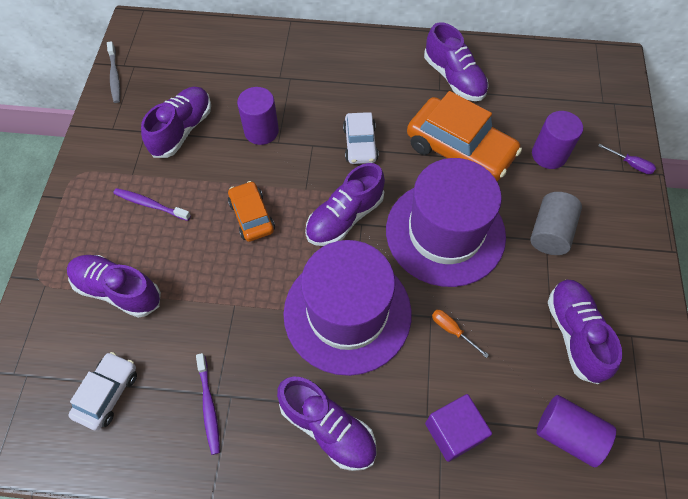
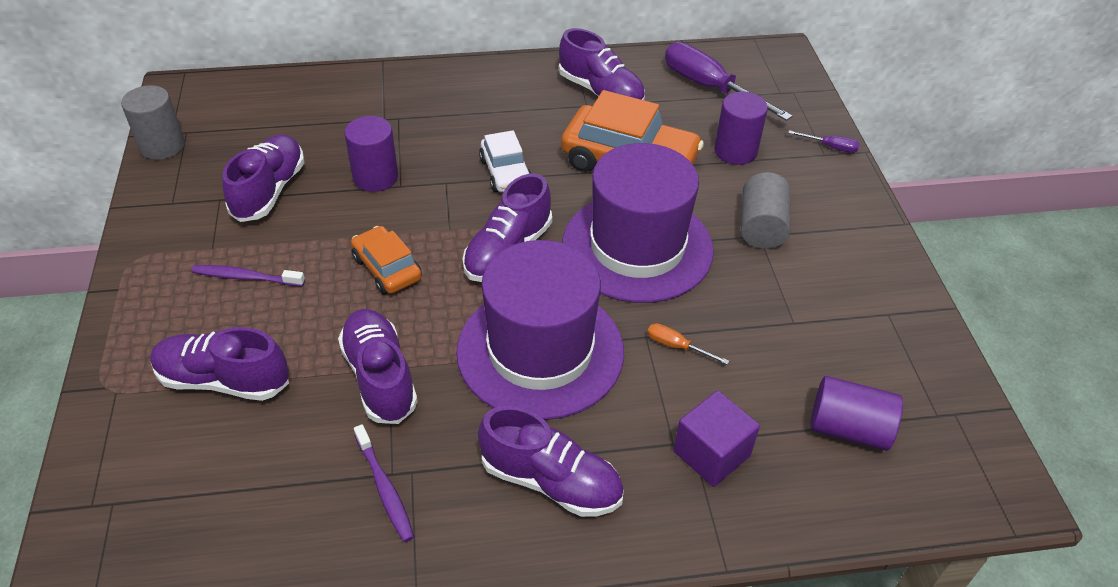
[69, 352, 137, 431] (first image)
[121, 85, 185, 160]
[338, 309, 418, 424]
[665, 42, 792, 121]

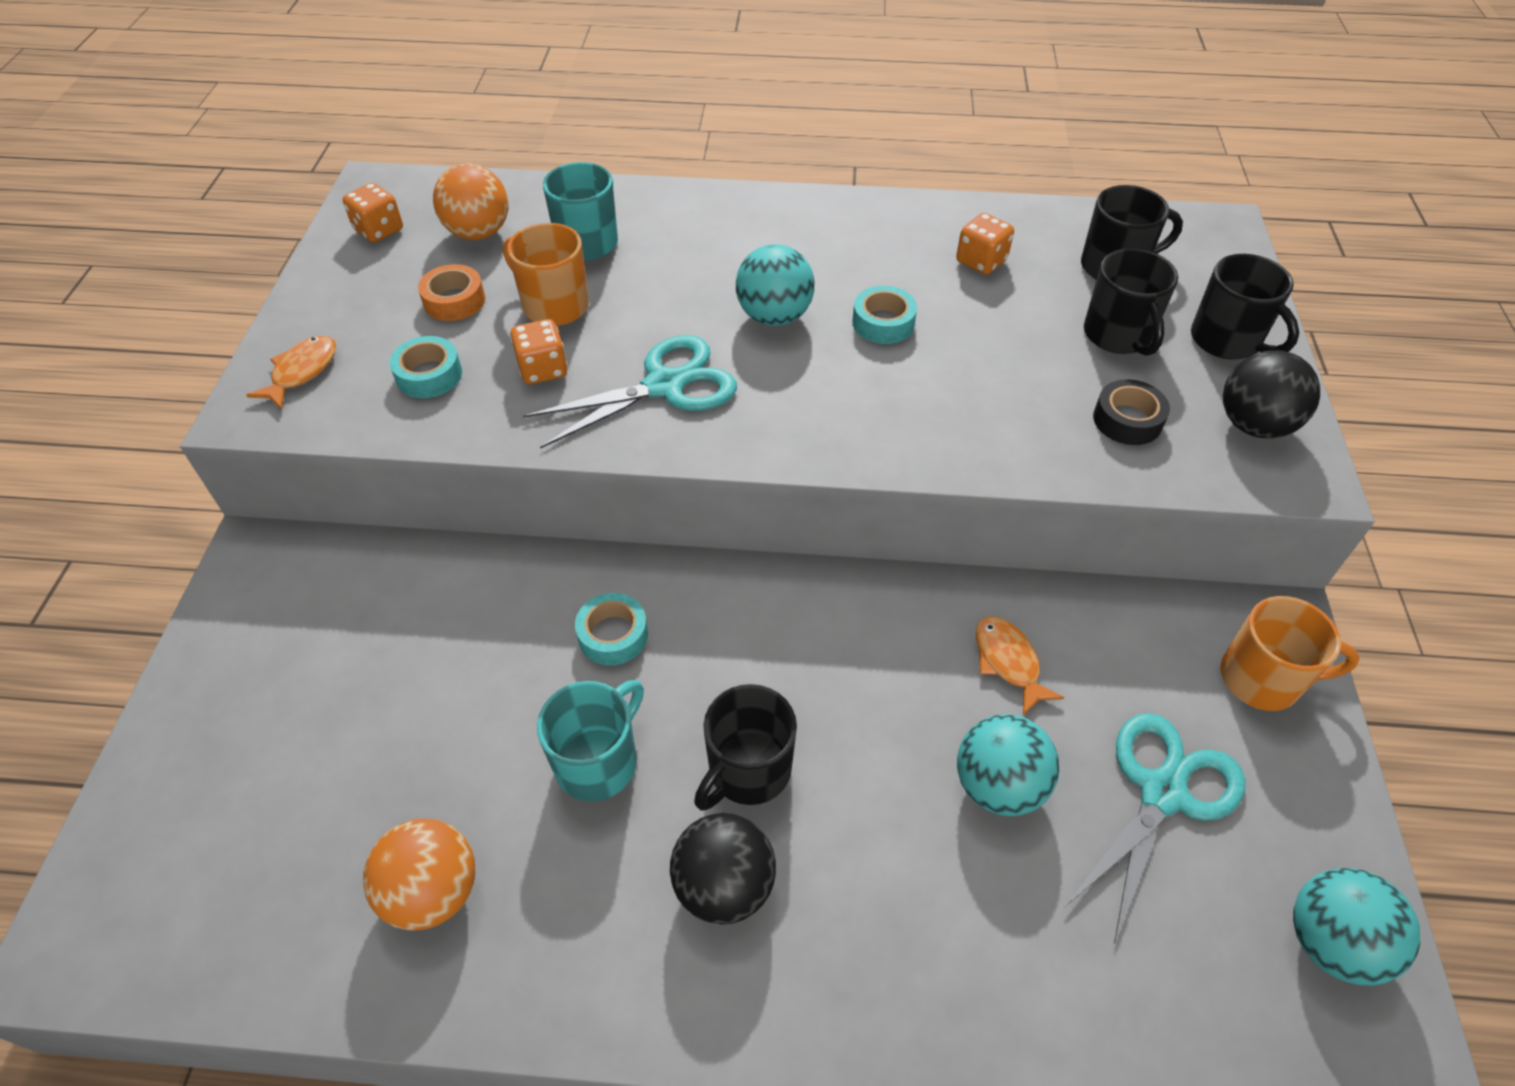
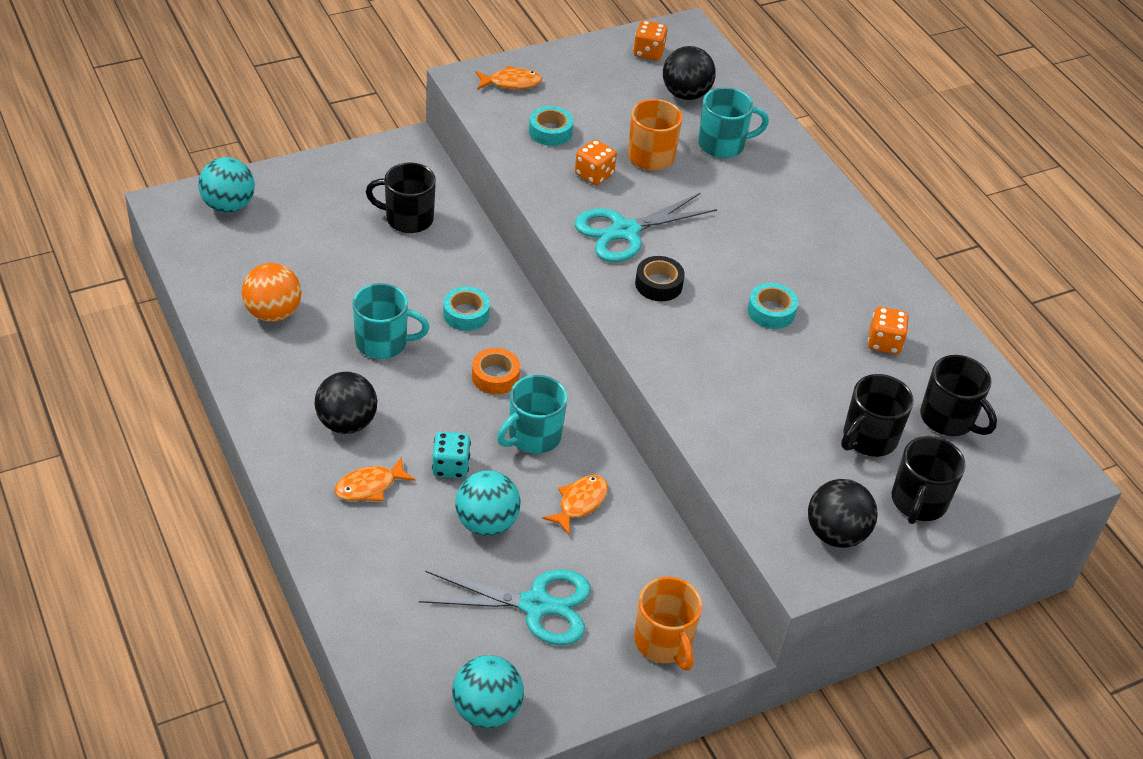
[472, 348, 520, 395]
[663, 46, 716, 100]
[575, 193, 717, 262]
[366, 162, 436, 233]
[198, 157, 255, 213]
[635, 256, 685, 301]
[334, 457, 415, 501]
[432, 432, 471, 478]
[497, 375, 567, 454]

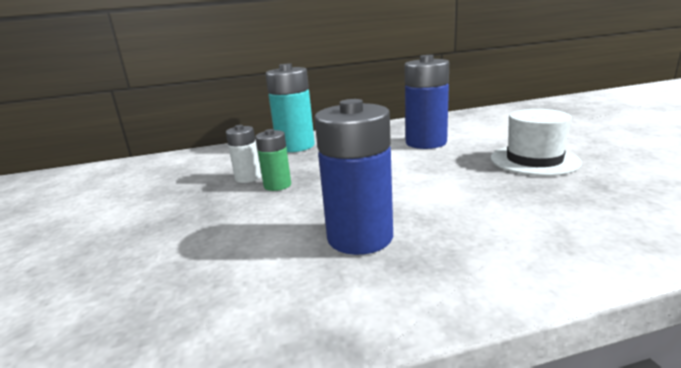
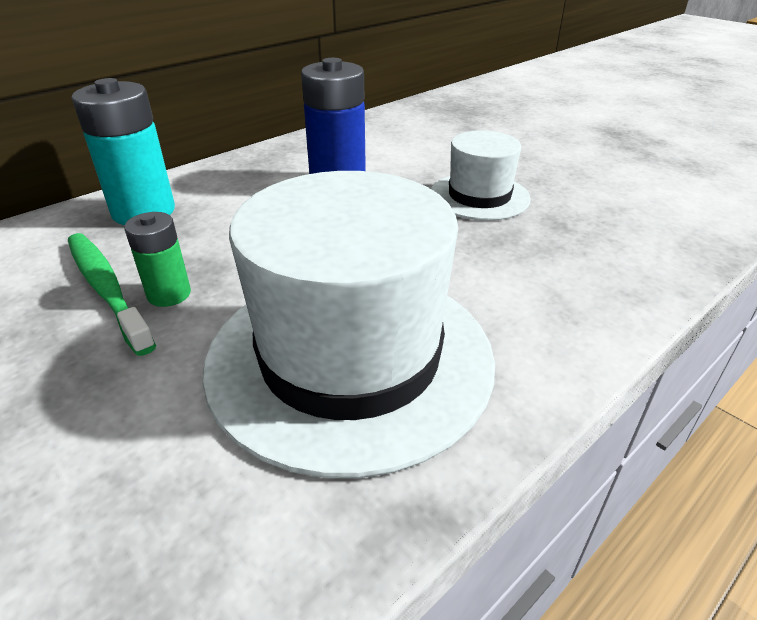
[68, 233, 156, 356]
[203, 171, 495, 478]

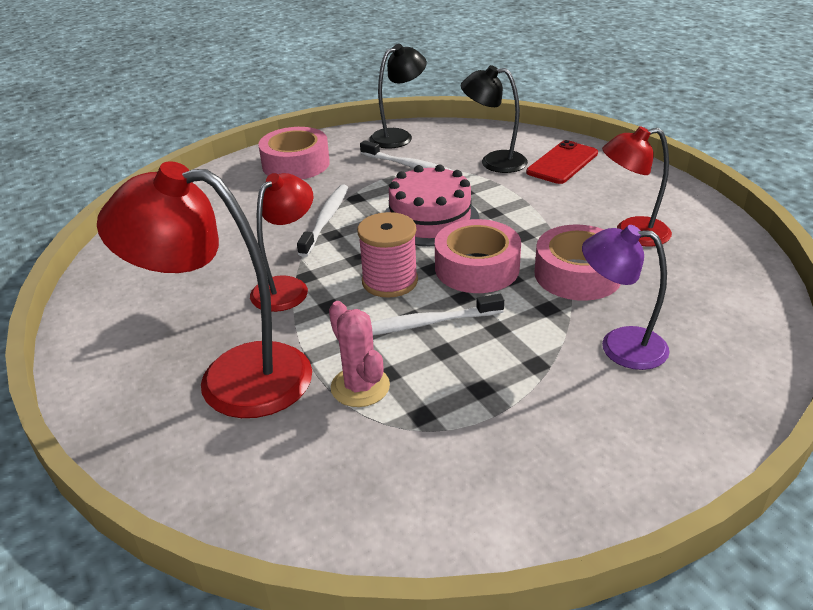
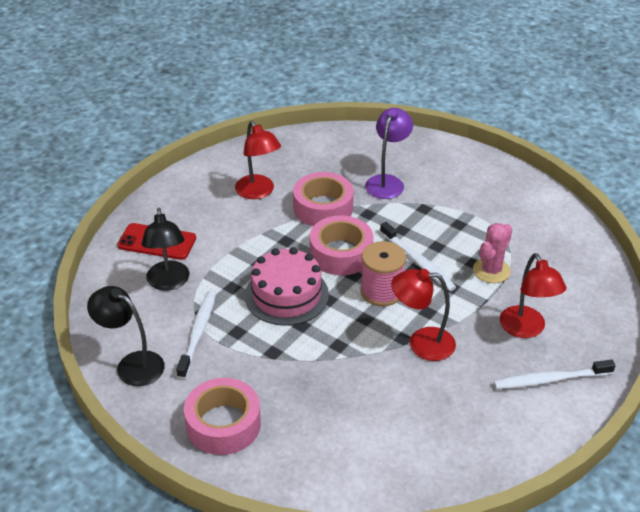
[500, 253, 566, 338]
[494, 360, 615, 389]
[365, 108, 413, 199]

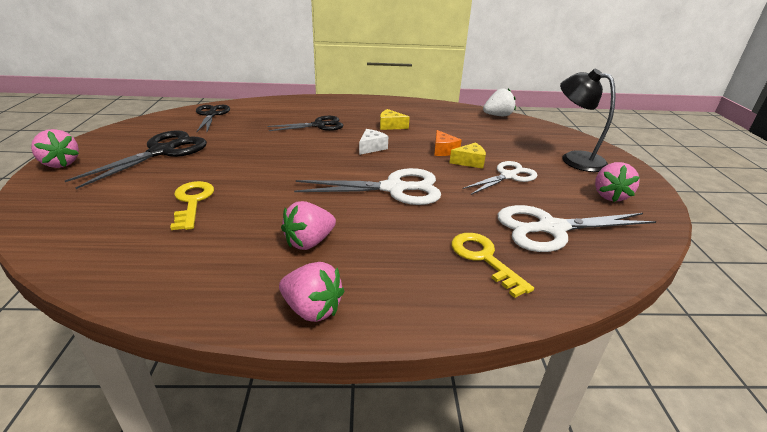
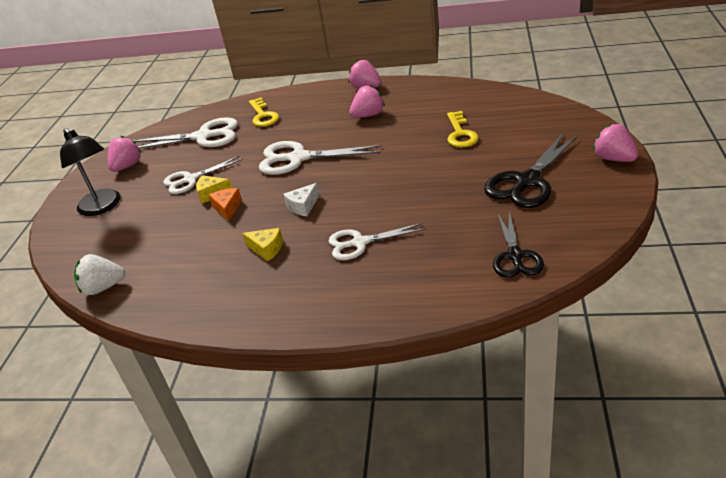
[329, 223, 426, 260]

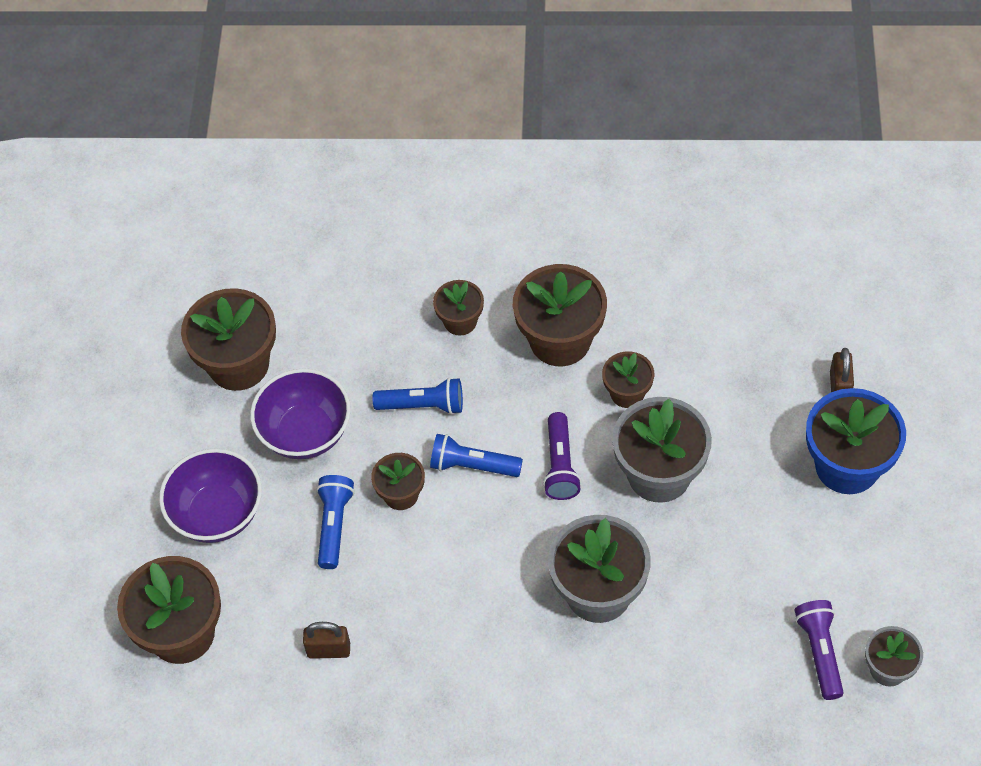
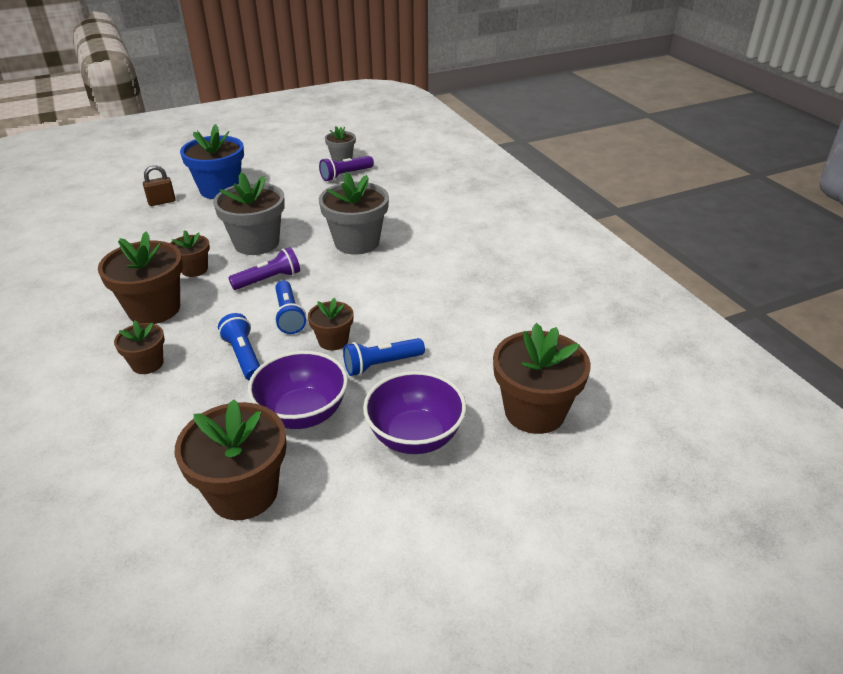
[303, 622, 350, 659] (first image)

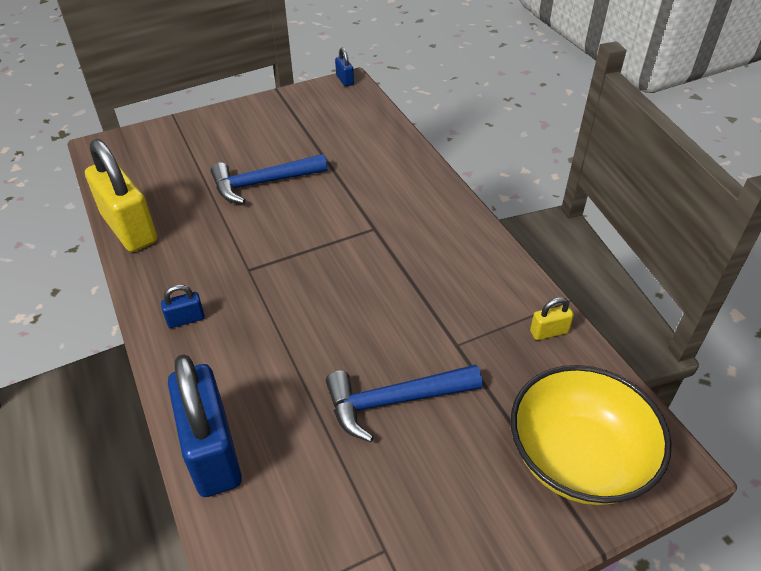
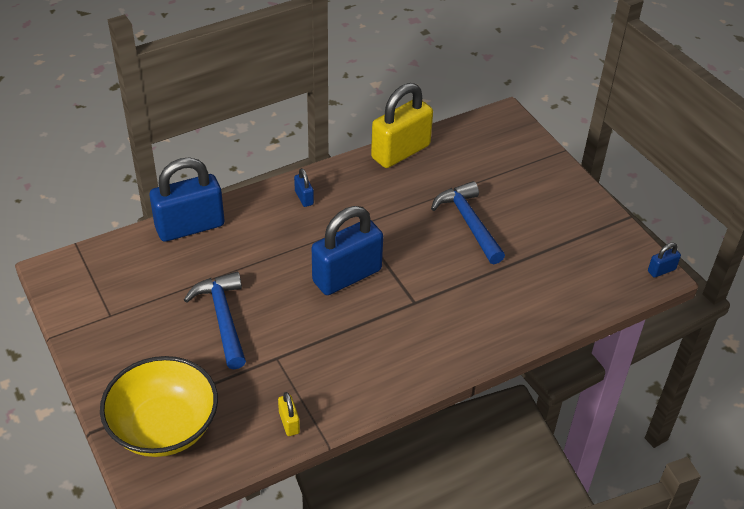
[312, 206, 383, 295]

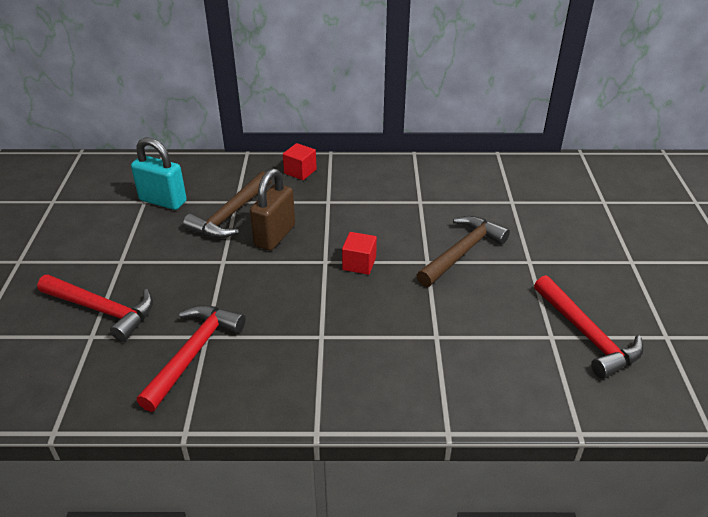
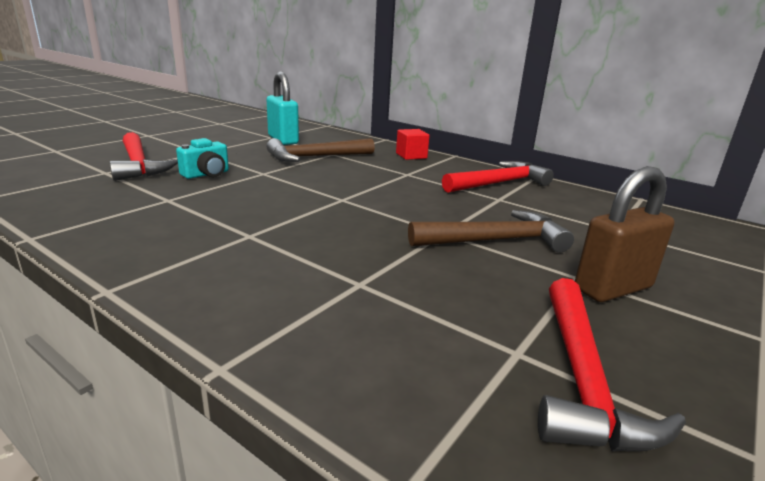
[442, 161, 554, 193]
[575, 166, 675, 302]
[342, 232, 377, 275] (first image)
[176, 138, 229, 179]

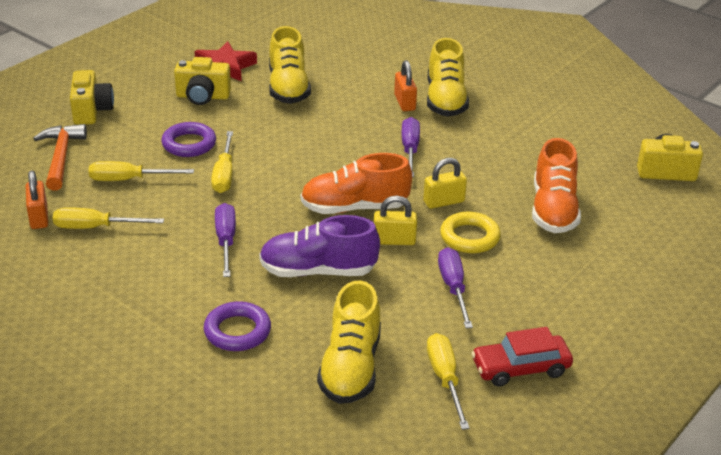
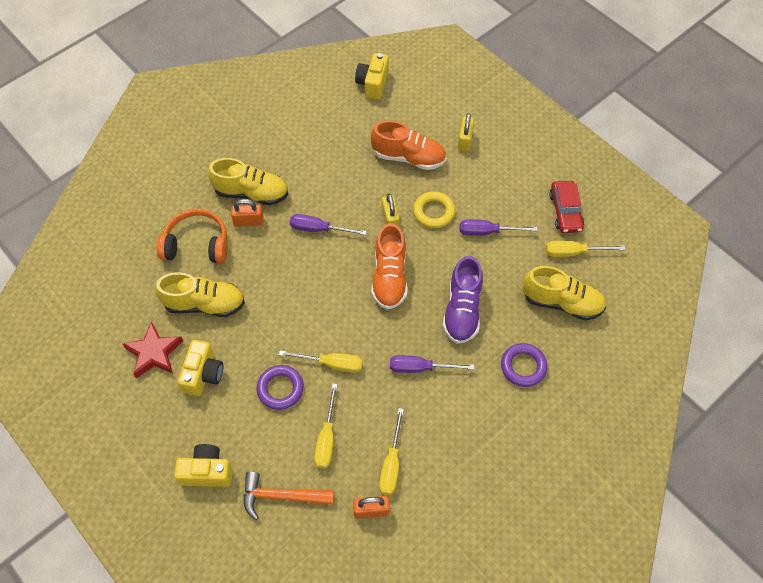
[458, 113, 474, 151]
[157, 209, 228, 263]

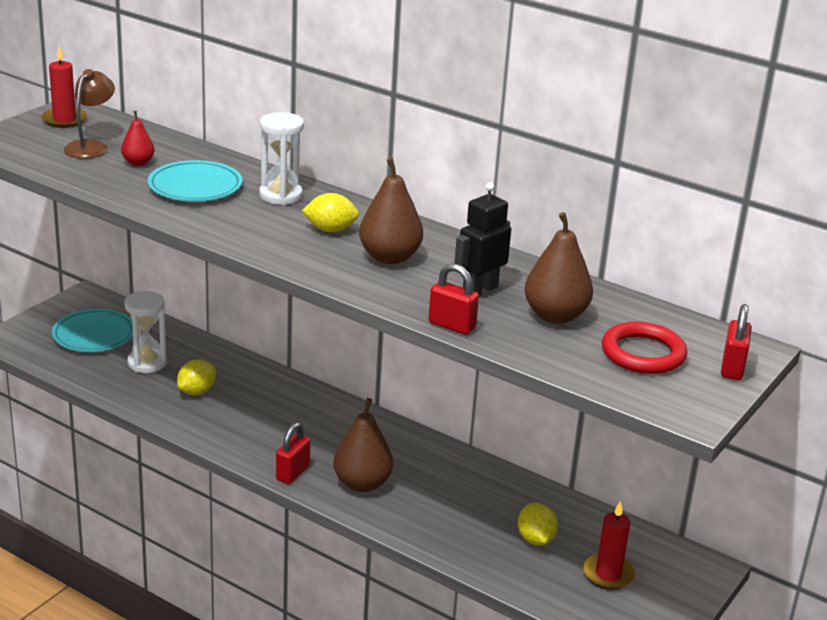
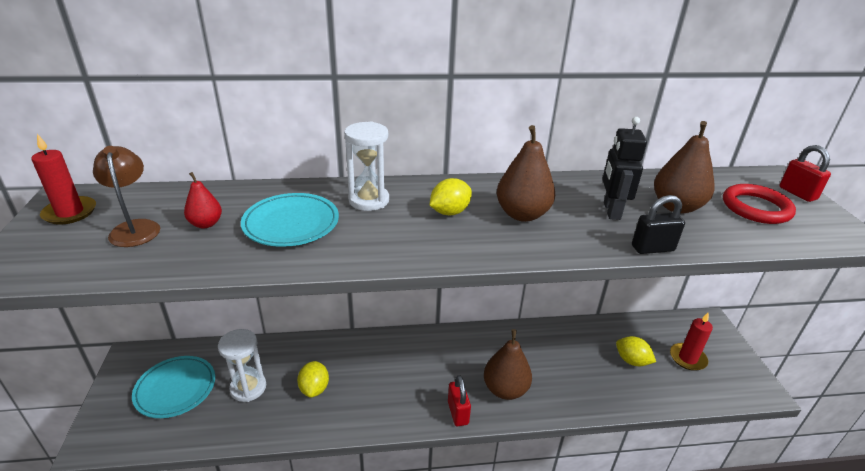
[632, 195, 685, 254]

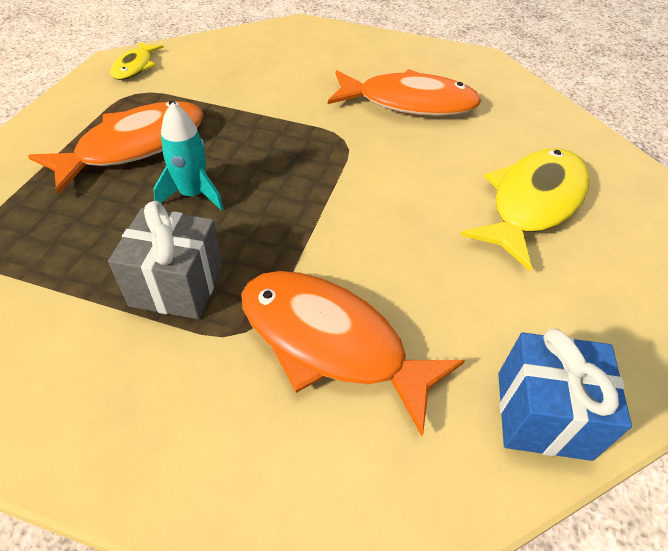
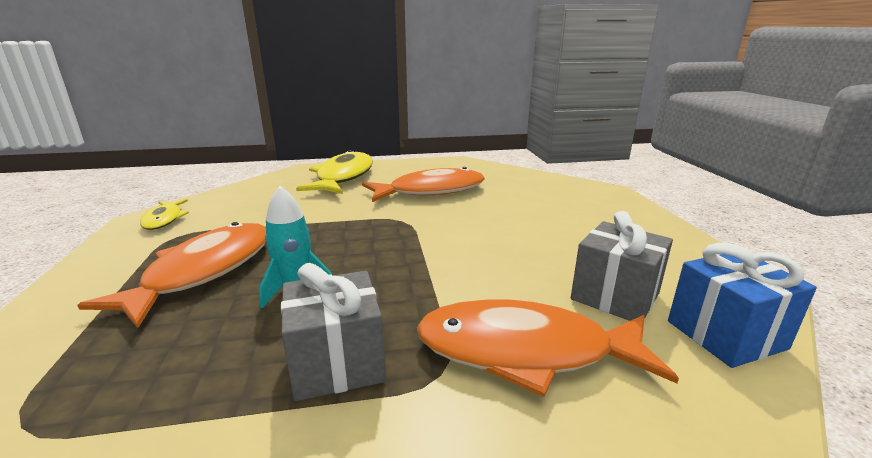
[296, 150, 373, 194]
[571, 211, 673, 321]

